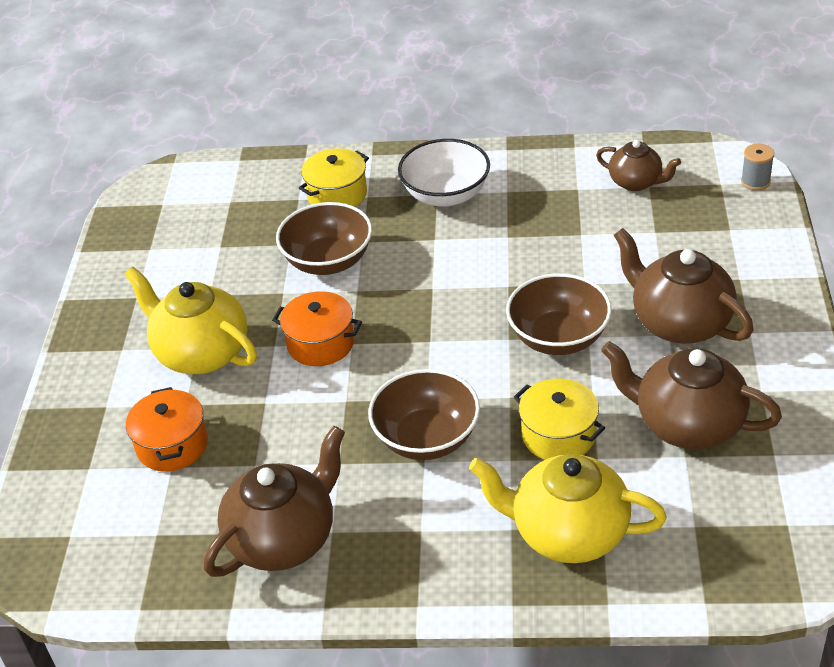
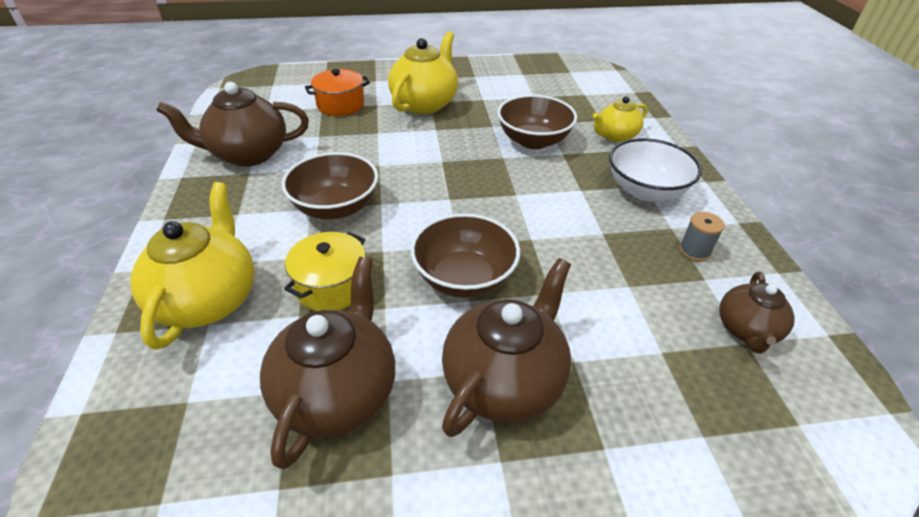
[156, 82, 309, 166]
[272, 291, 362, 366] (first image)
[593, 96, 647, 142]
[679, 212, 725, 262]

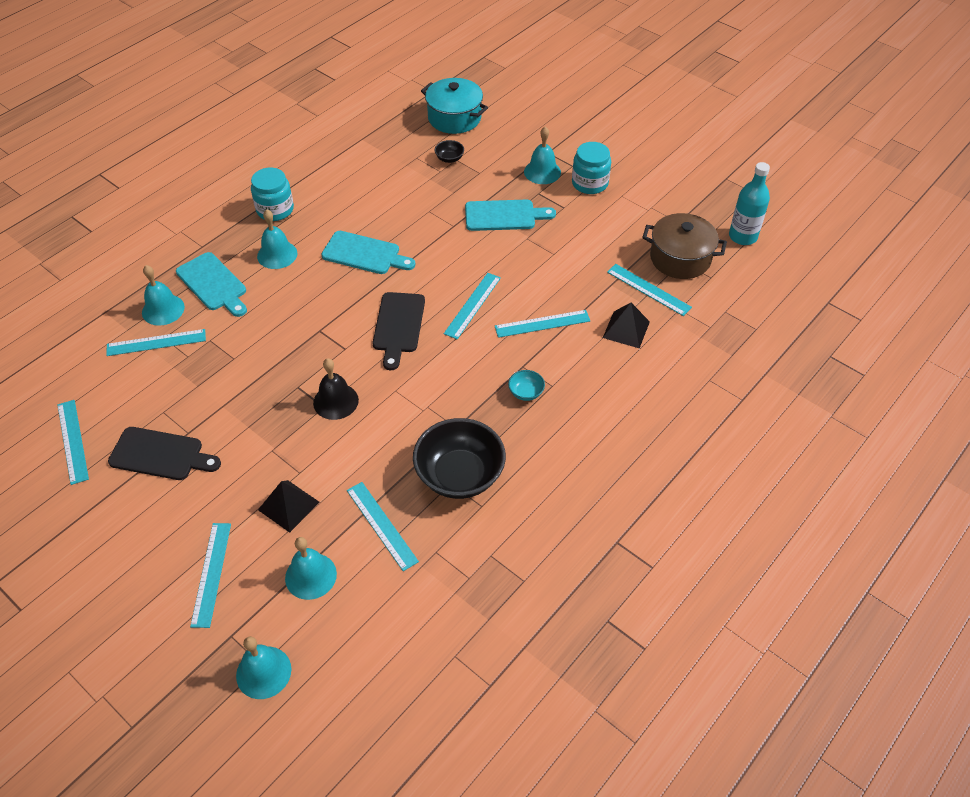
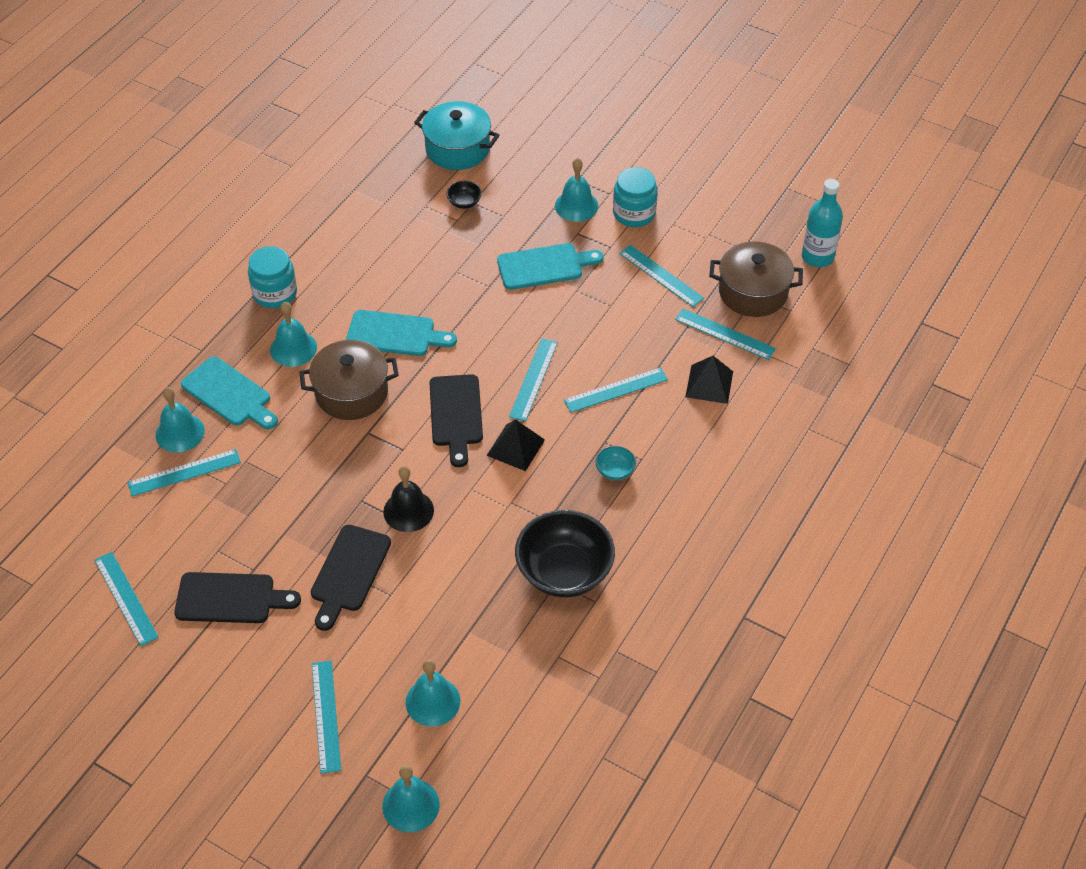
[486, 419, 545, 471]
[619, 245, 704, 307]
[299, 340, 399, 420]
[311, 525, 391, 631]

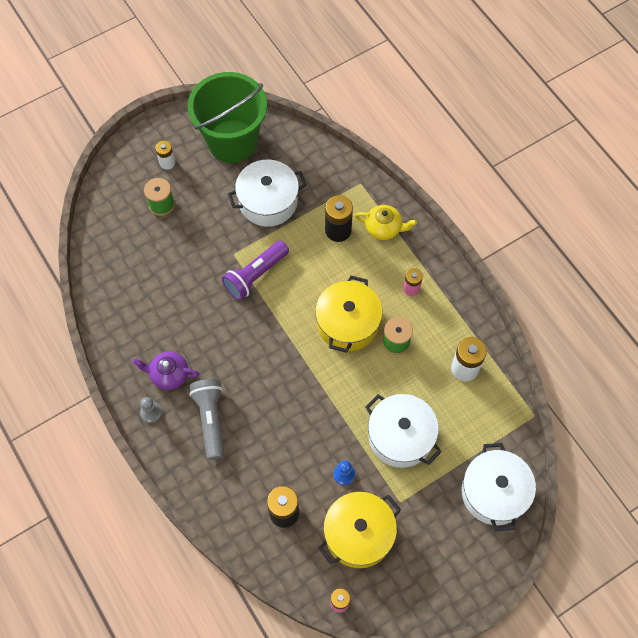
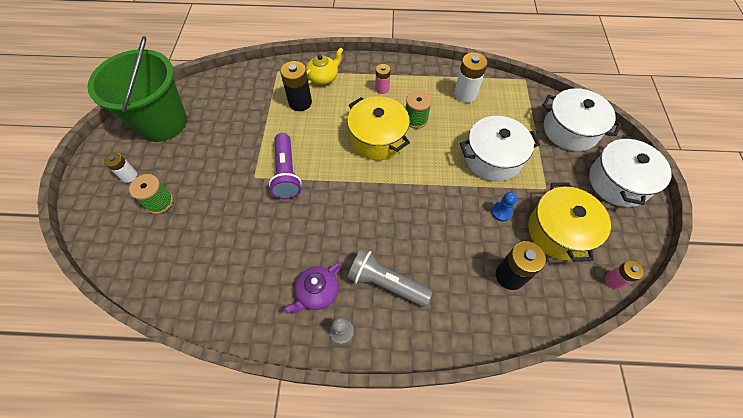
[589, 135, 672, 207]

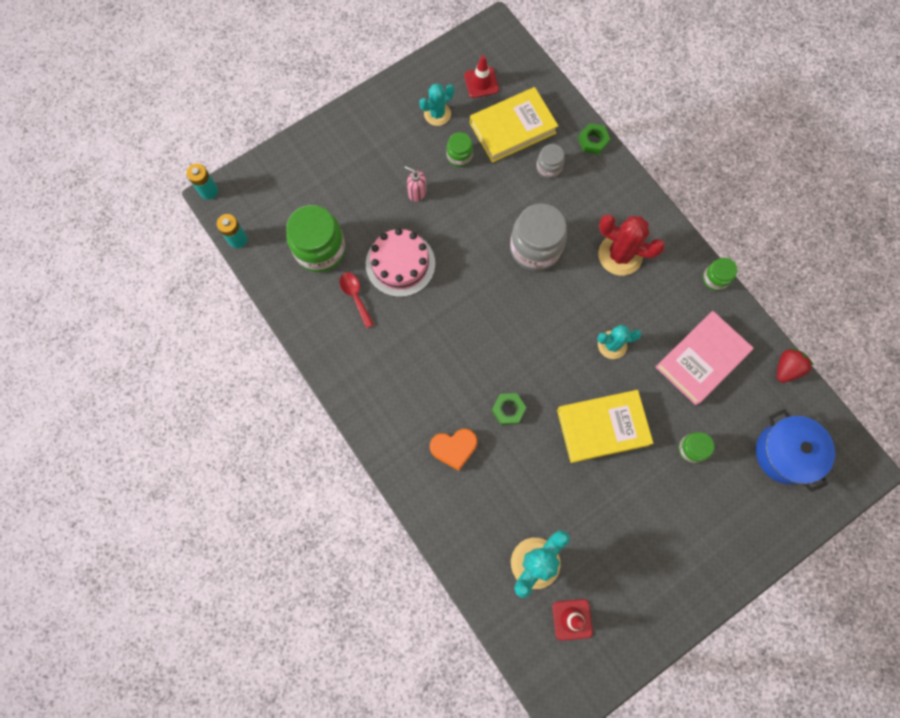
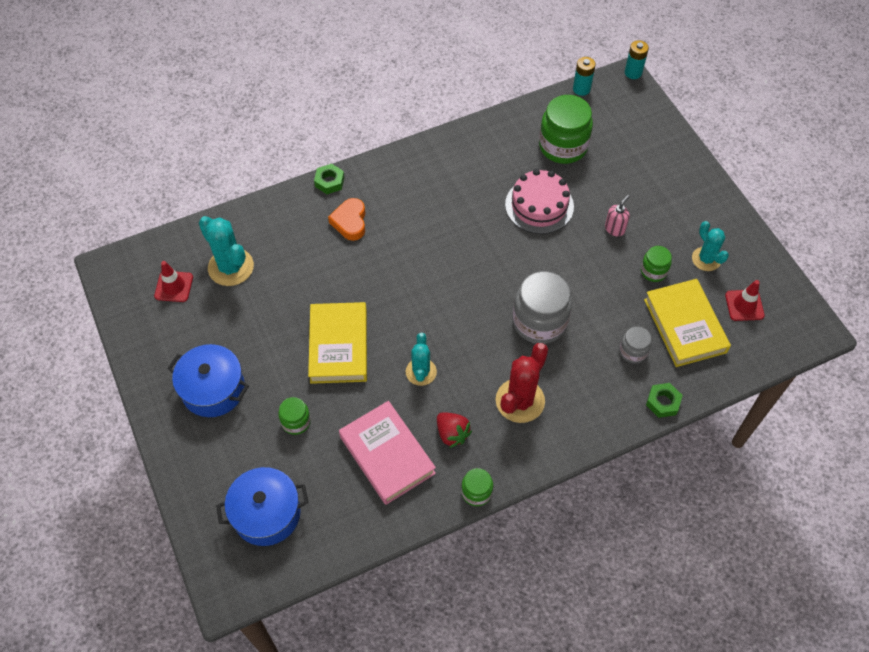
[340, 272, 374, 328] (first image)
[314, 164, 344, 194]
[437, 412, 472, 448]
[167, 344, 249, 417]

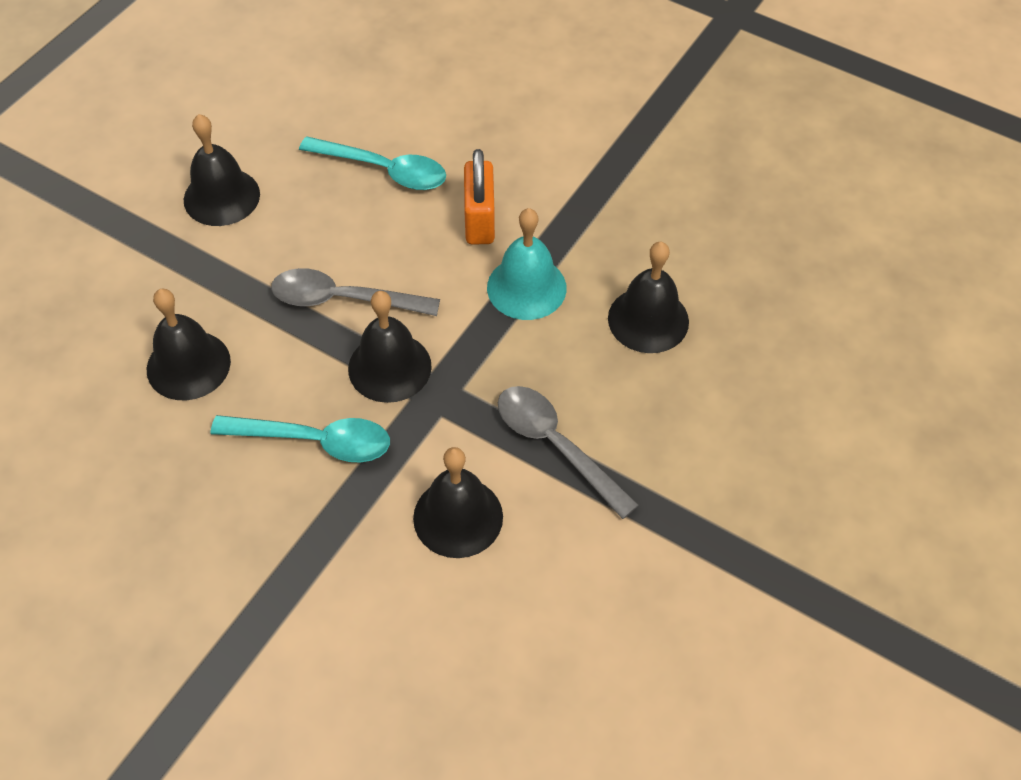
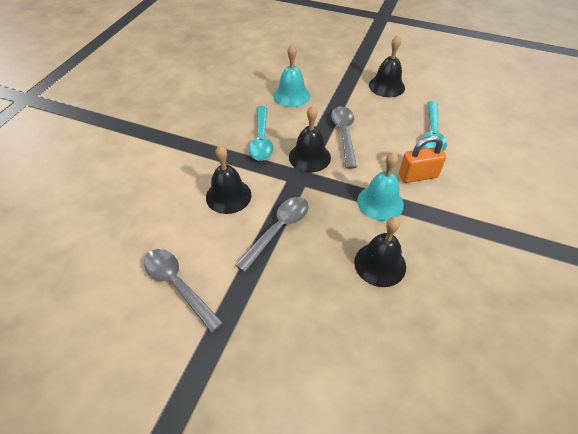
[273, 45, 310, 107]
[144, 249, 223, 333]

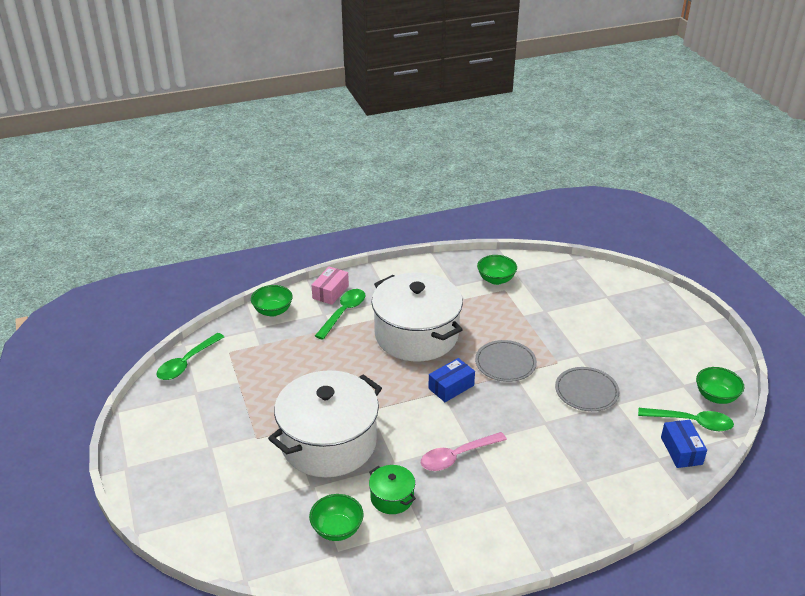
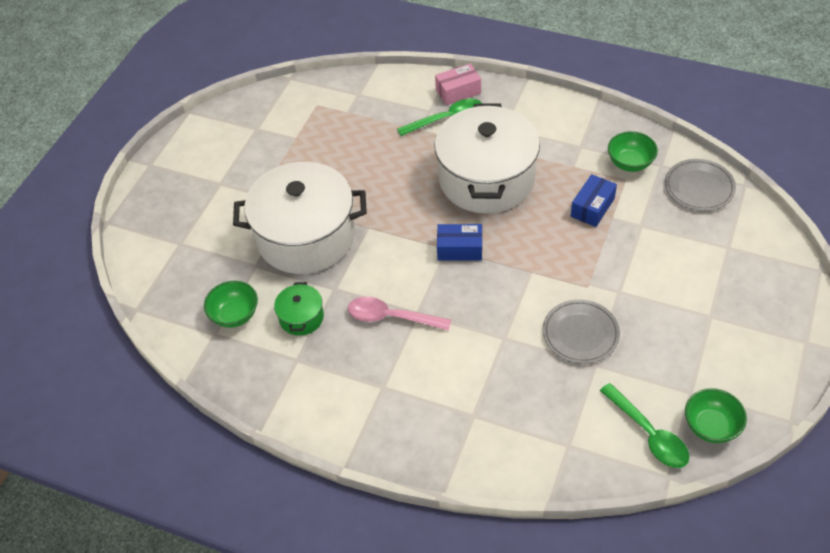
[157, 333, 224, 380] (first image)
[251, 285, 293, 317] (first image)
[665, 159, 736, 211]
[571, 174, 617, 227]

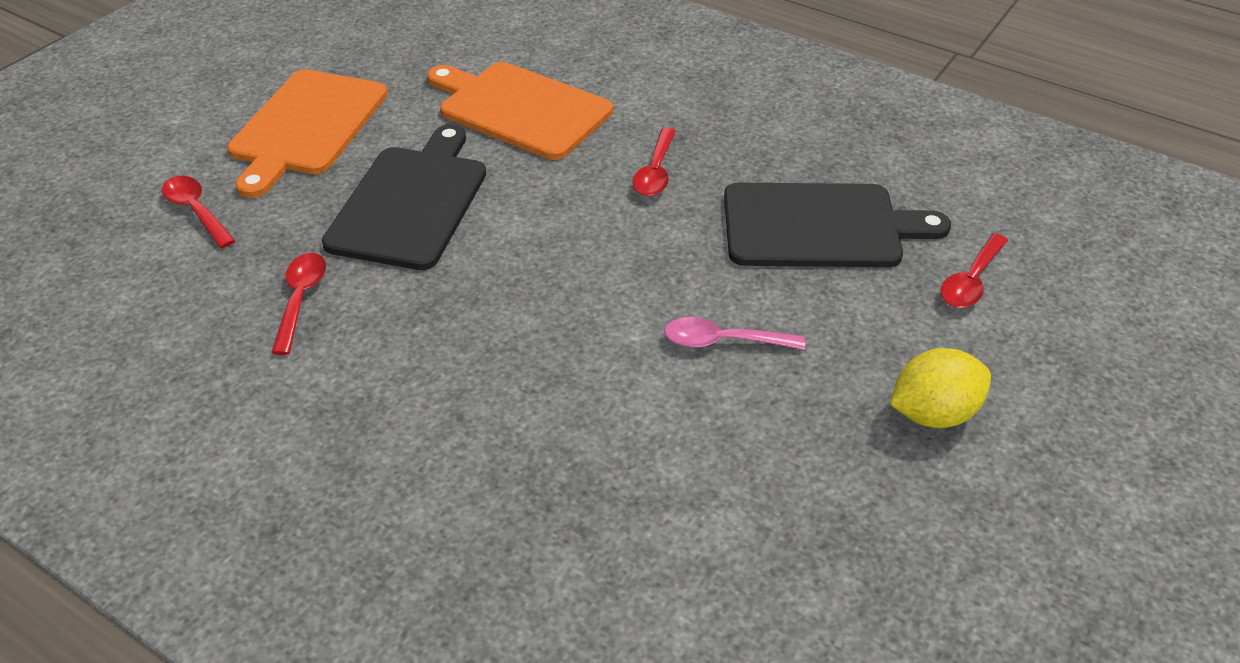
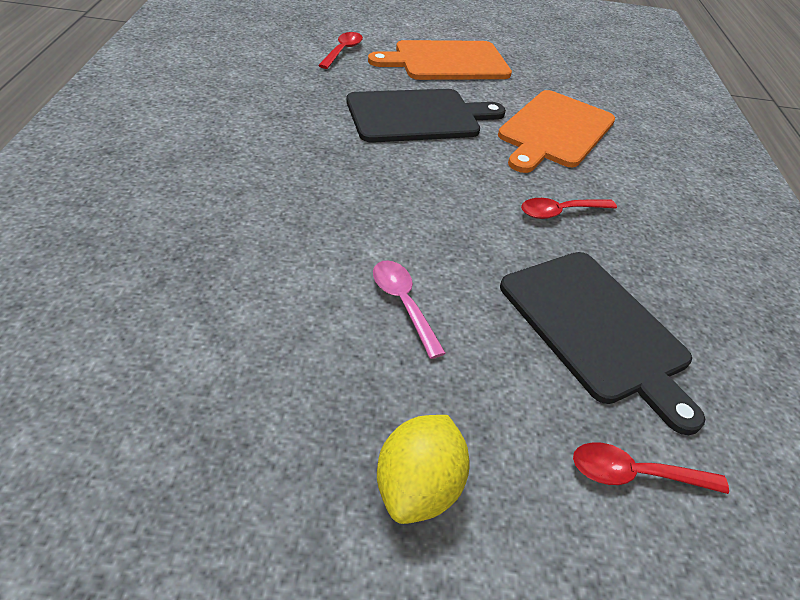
[271, 253, 326, 355] (first image)
[498, 90, 615, 173]
[377, 415, 469, 524]

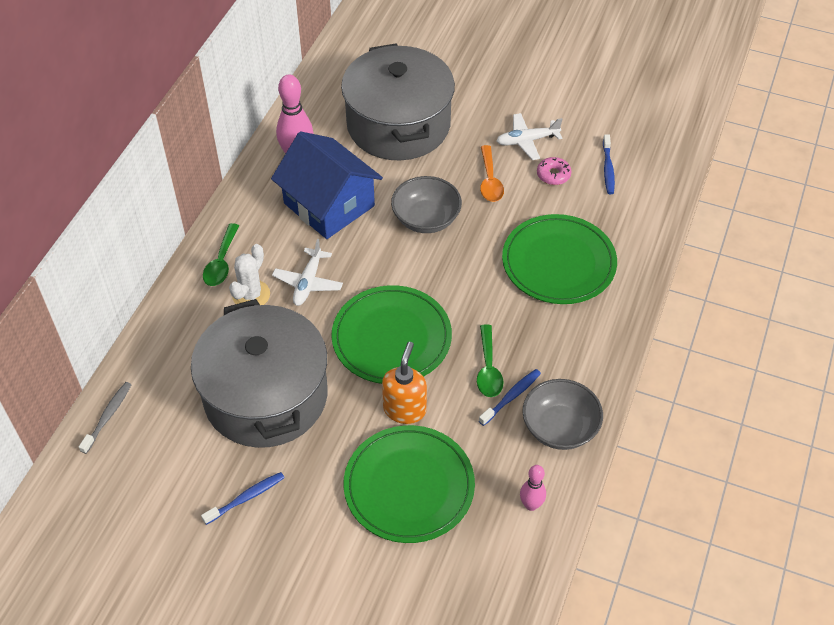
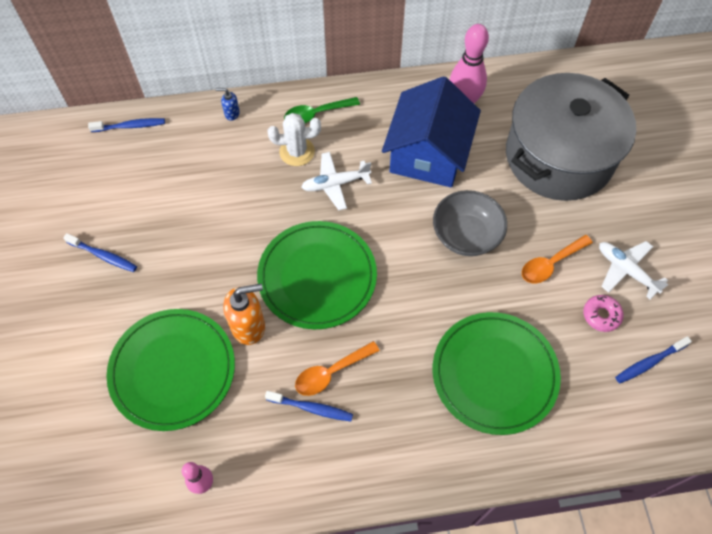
[88, 118, 165, 132]
[191, 299, 327, 448] (first image)
[295, 341, 380, 396]
[522, 379, 603, 450] (first image)
[216, 88, 240, 121]

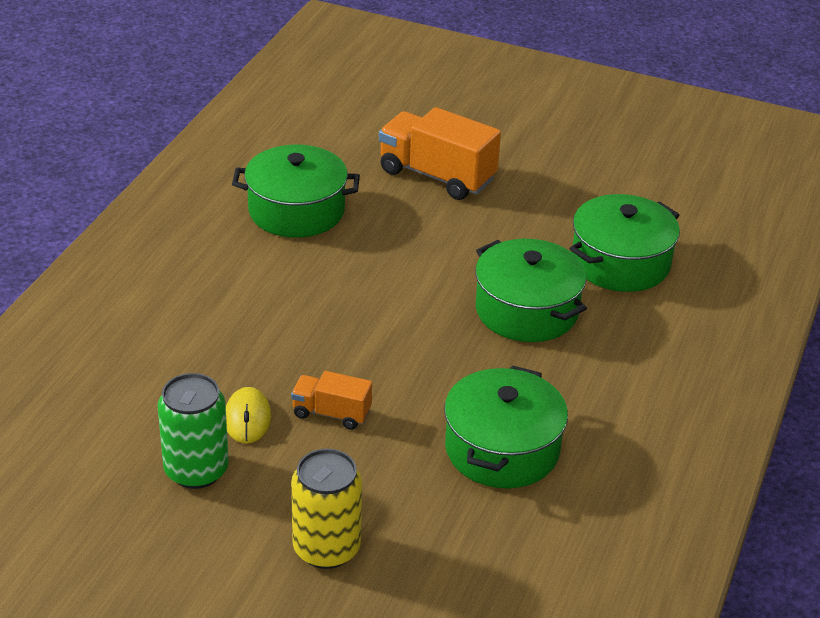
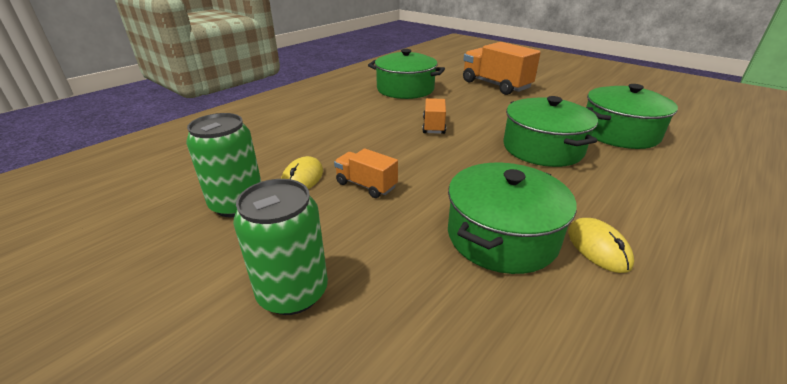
[233, 179, 328, 315]
[422, 98, 446, 134]
[568, 218, 634, 273]

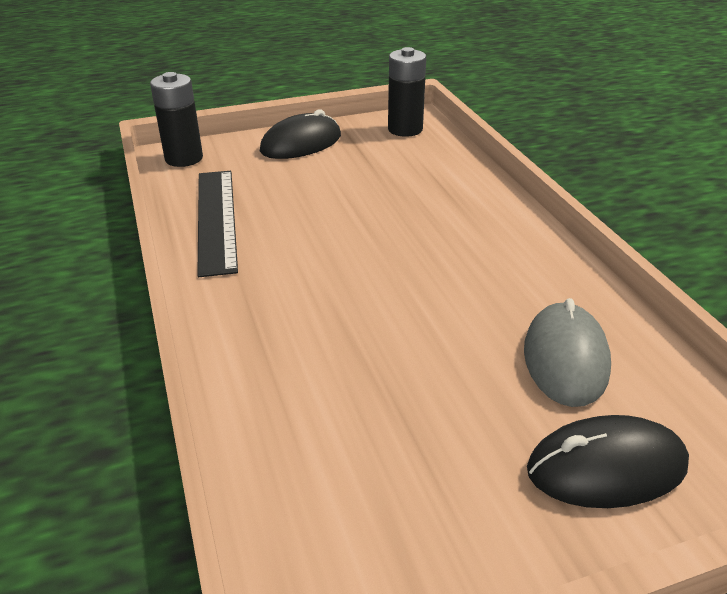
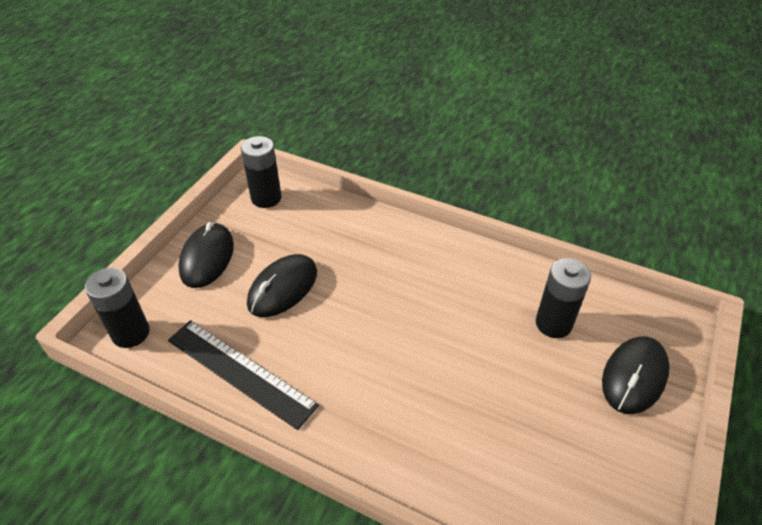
[536, 258, 591, 338]
[247, 254, 317, 317]

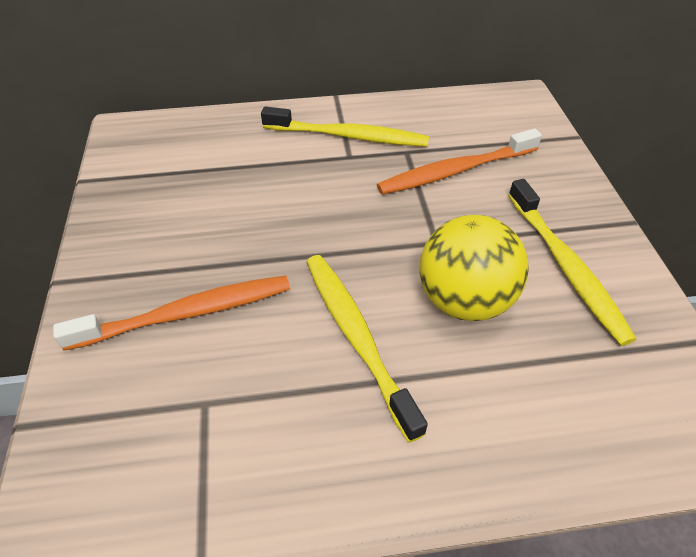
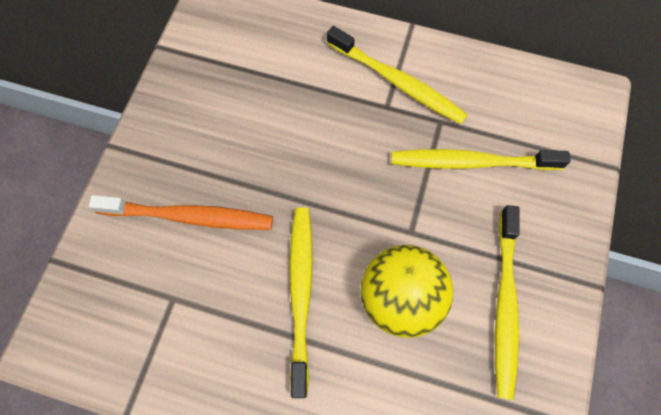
[391, 149, 571, 170]

